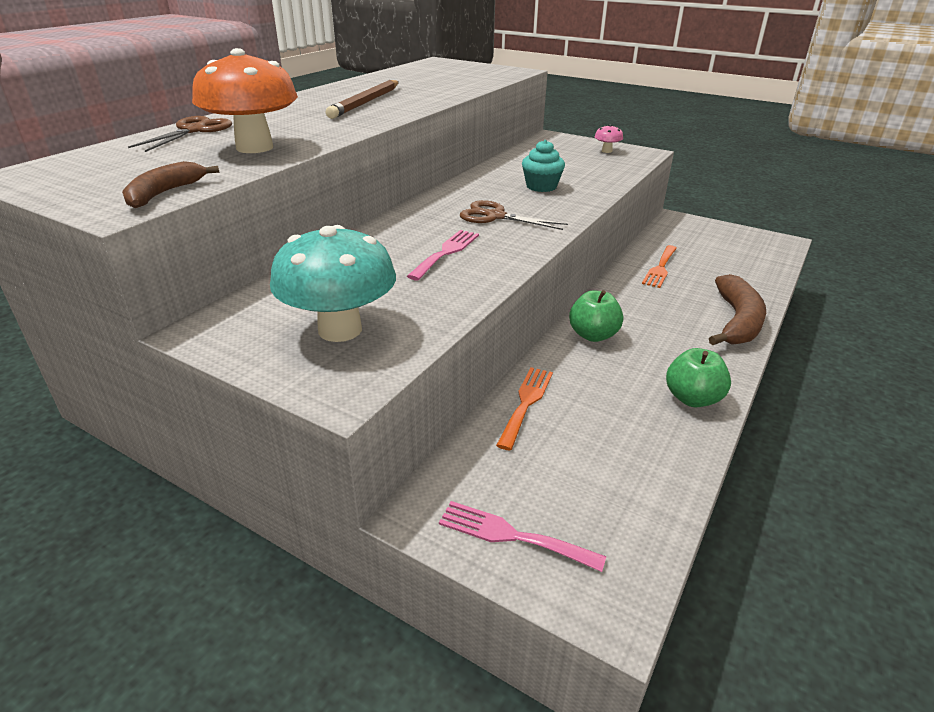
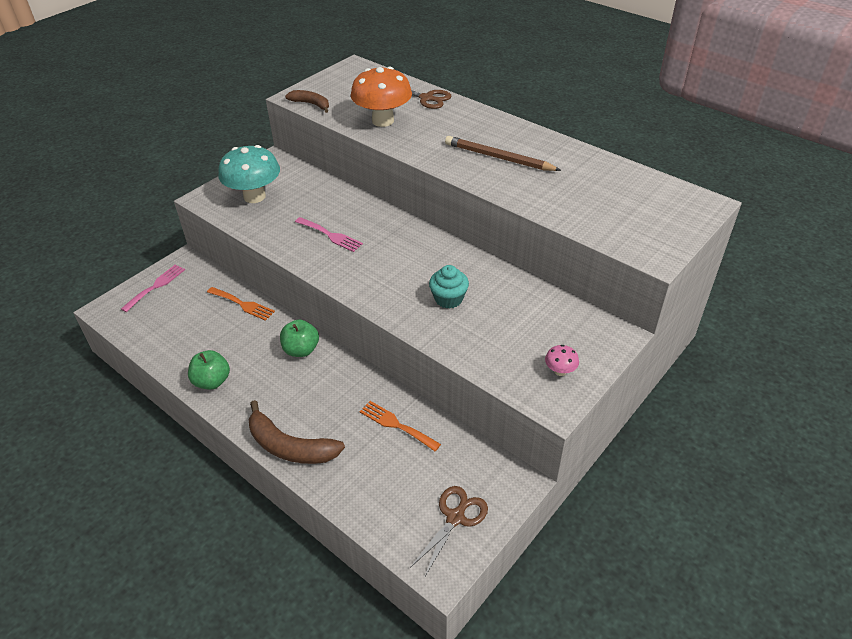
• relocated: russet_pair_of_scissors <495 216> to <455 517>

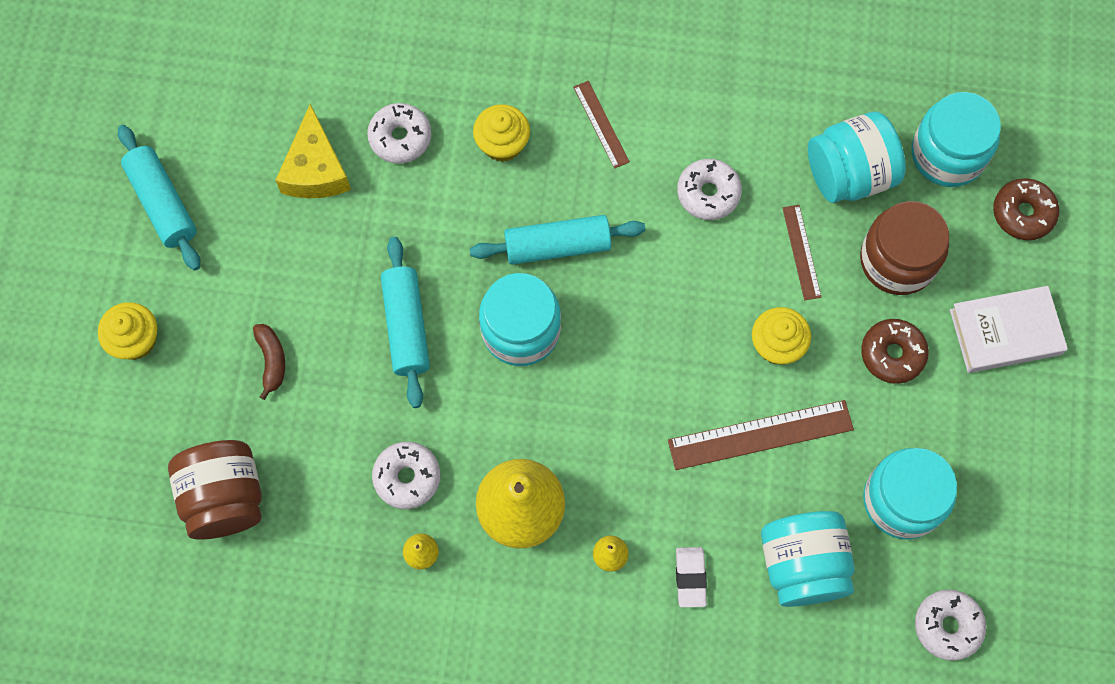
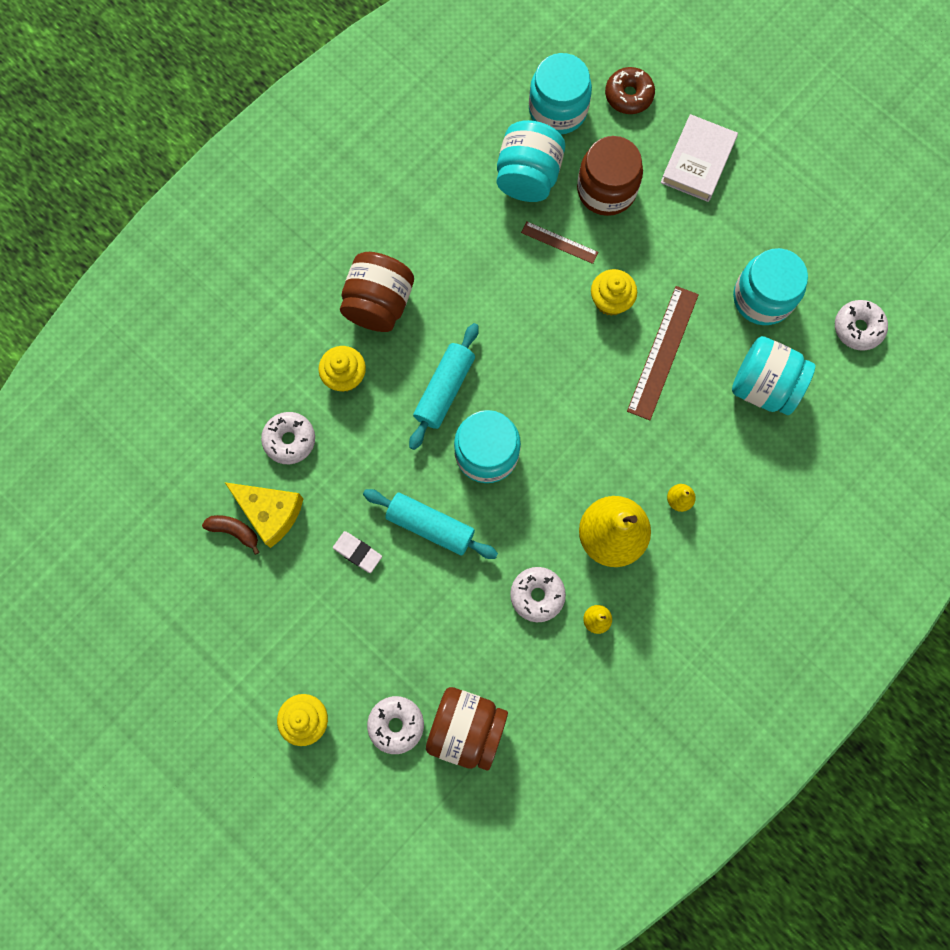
• missing: turquoise_dough_roller <163 203>
• relocated: russet_toy_banana <272 360> to <234 531>
• exchanged: russet_straightedge <601 124> to russet_jar <379 304>
• relocated: snow-white_gum_eraser <690 577> to <357 552>
• relocated: snow-white_doughnut <708 193> to <396 724>
• missing: russet_doughnut <892 354>

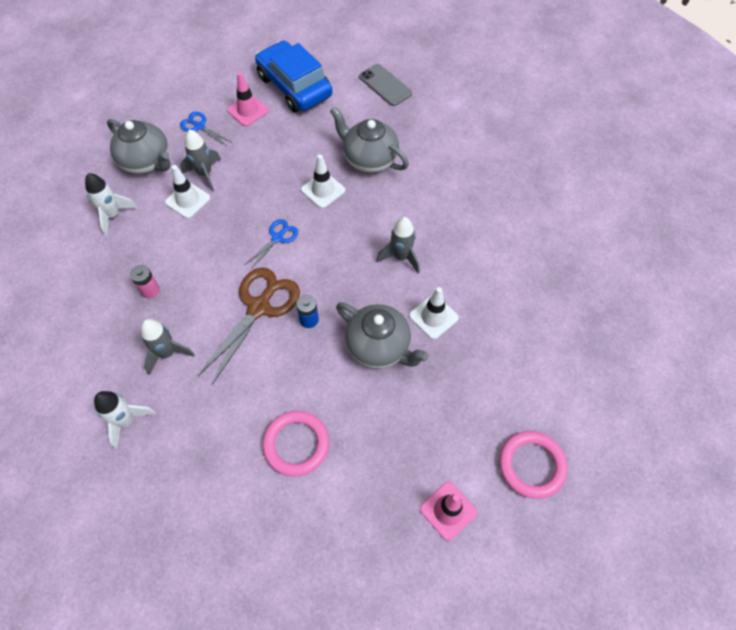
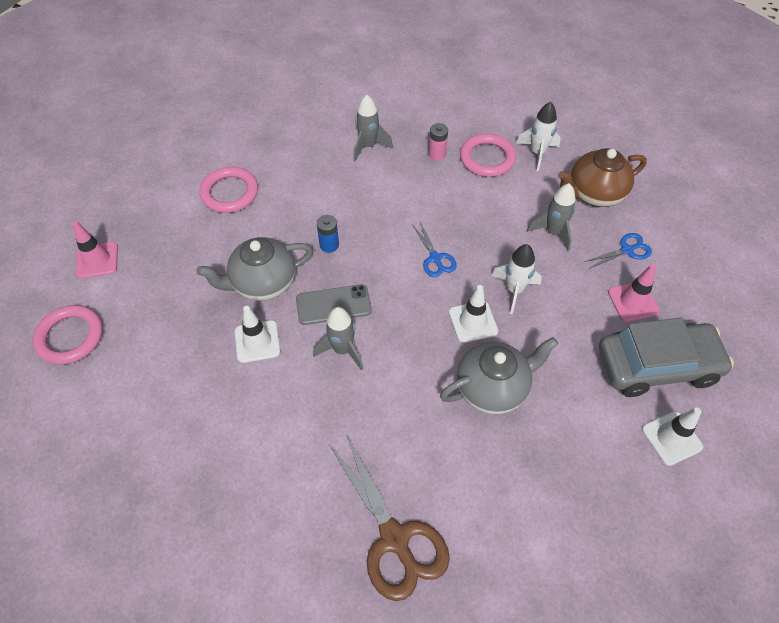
• relocated: snow-white_rocket <126 421> to <514 290>
• colour: grey_china_teapot <147 162> to russet_china_teapot <594 194>
• relocated: snow-white_road_cone <188 200> to <671 438>
• relocated: russet_pair_of_scissors <259 307> to <394 538>
• colour: cobalt_toy_car <294 86> to grey_toy_car <657 365>
• relocated: grey_smartphone <385 85> to <333 305>
• appeared: rose-pink_torus <487 158>

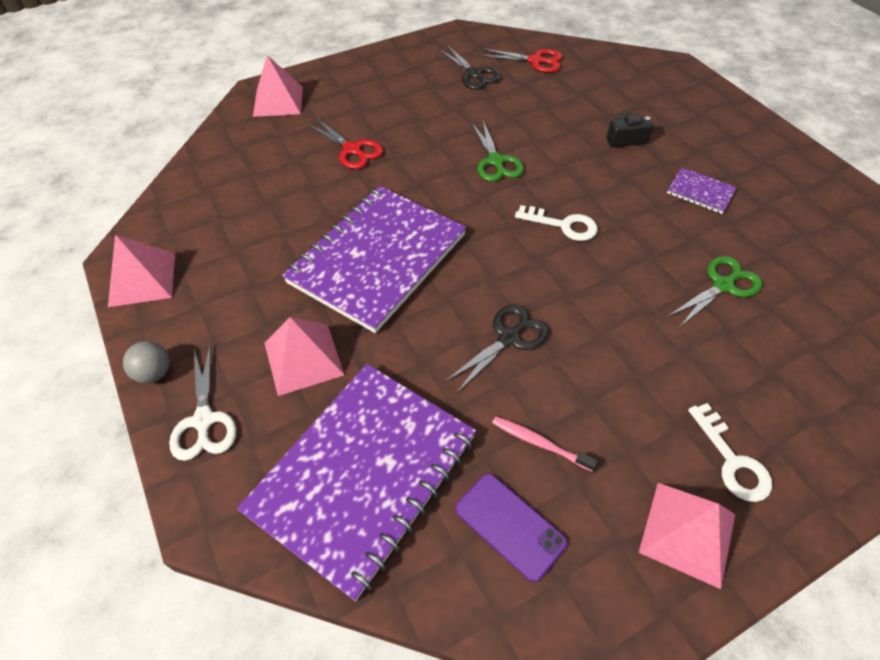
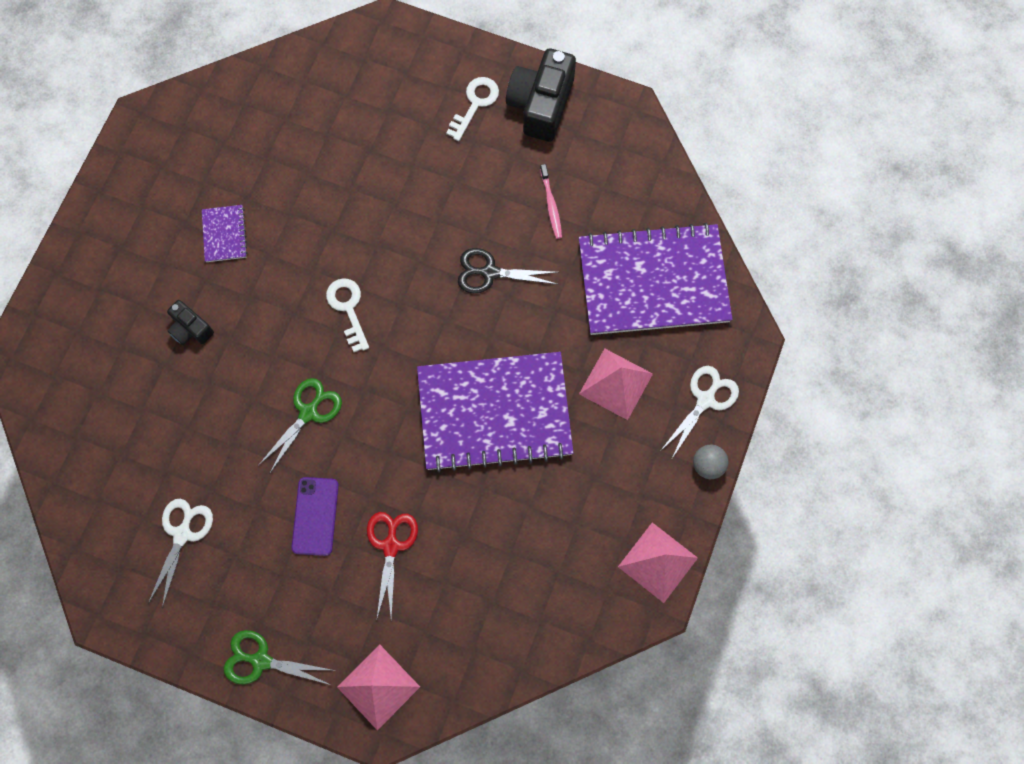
• colour: ebony_pair_of_scissors <474 74> to snow-white_pair_of_scissors <182 534>
• relocated: violet_smartphone <510 525> to <315 516>
• missing: red_pair_of_scissors <535 61>
• exchanged: rose-pink_pyramid <687 533> to ebony_compact_camera <541 104>
• relocated: green_pair_of_scissors <723 285> to <261 660>

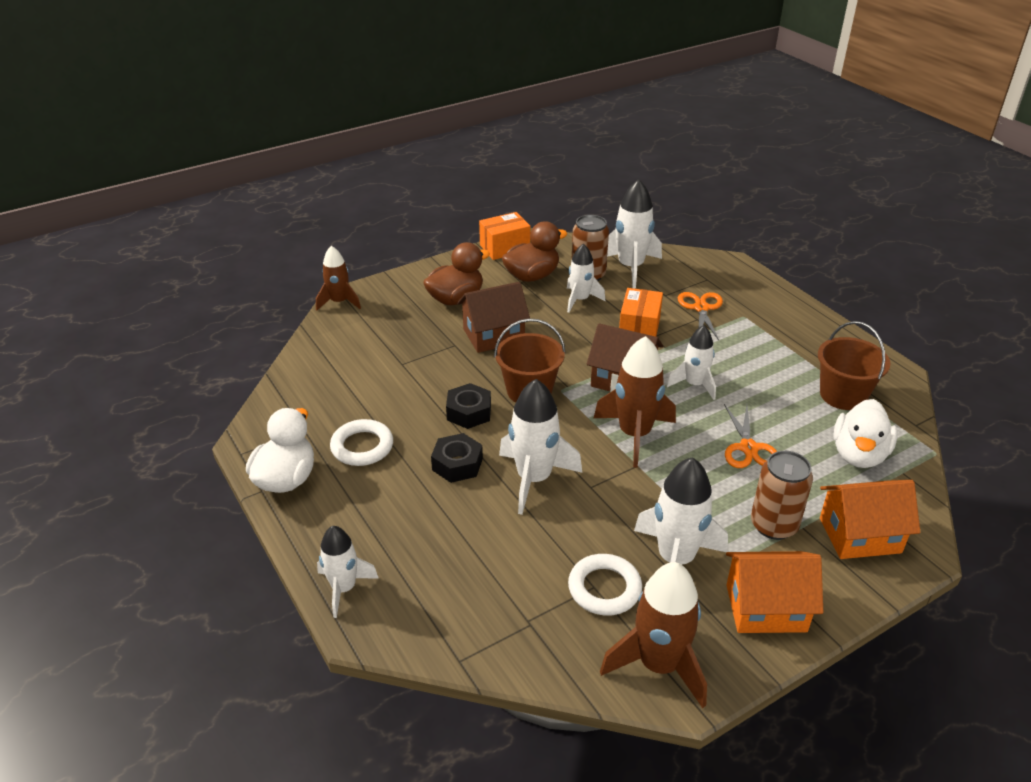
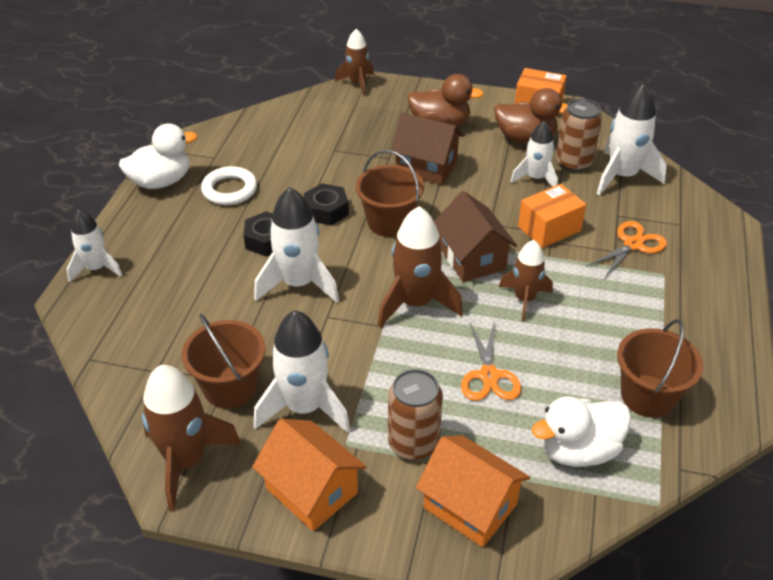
• exchanged: snow-white_torus <604 588> to russet_bucket <230 387>
• colour: snow-white_rocket <694 384> to russet_rocket <524 299>
• spun: orange_pair_of_scissors <748 448> = <489 376> 45 degrees counterclockwise

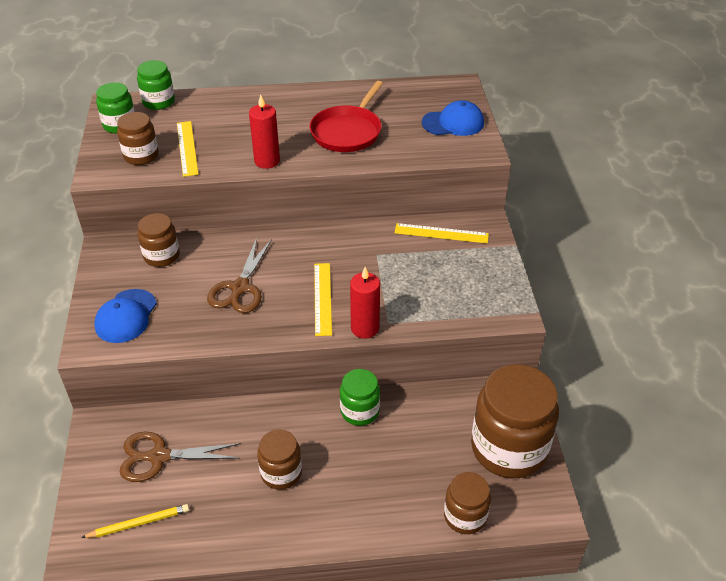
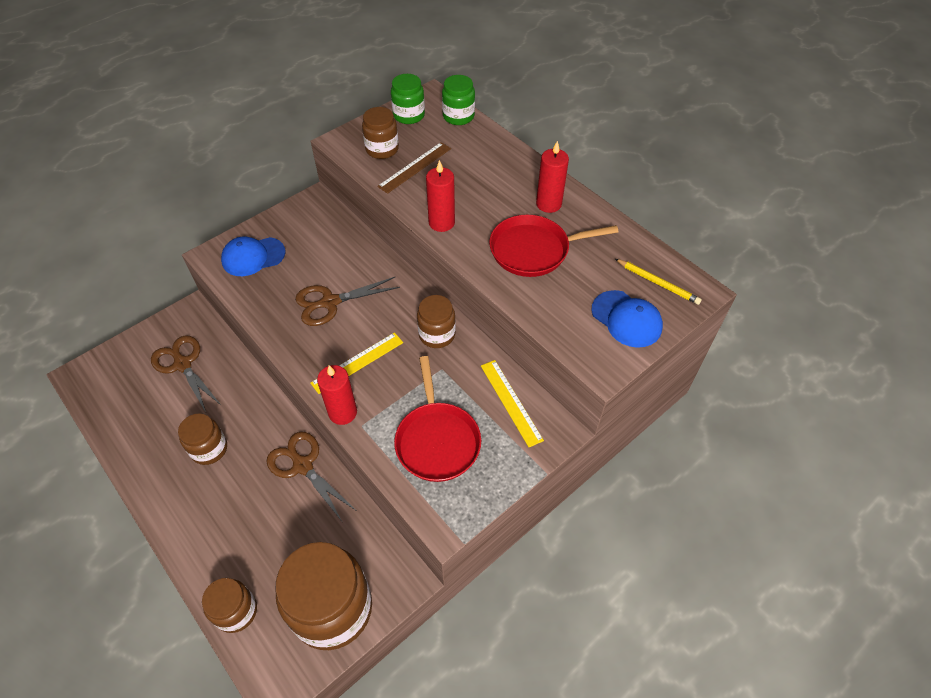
• relocated: golden_wooden_pencil <138 523> to <657 283>
• relocated: russet_jar <161 256> to <437 334>
• colour: golden_straightedge <187 148> to russet_straightedge <415 167>
• exchanged: green_jar <360 411> to russet_pair_of_scissors <303 466>
• appeared: red_skillet <437 441>
• appeared: red_pillar_candle <548 204>

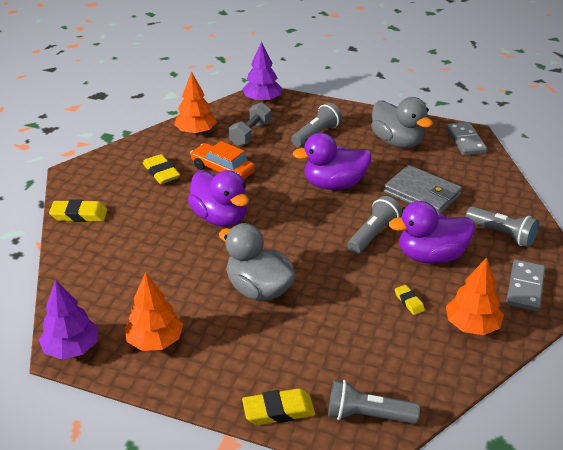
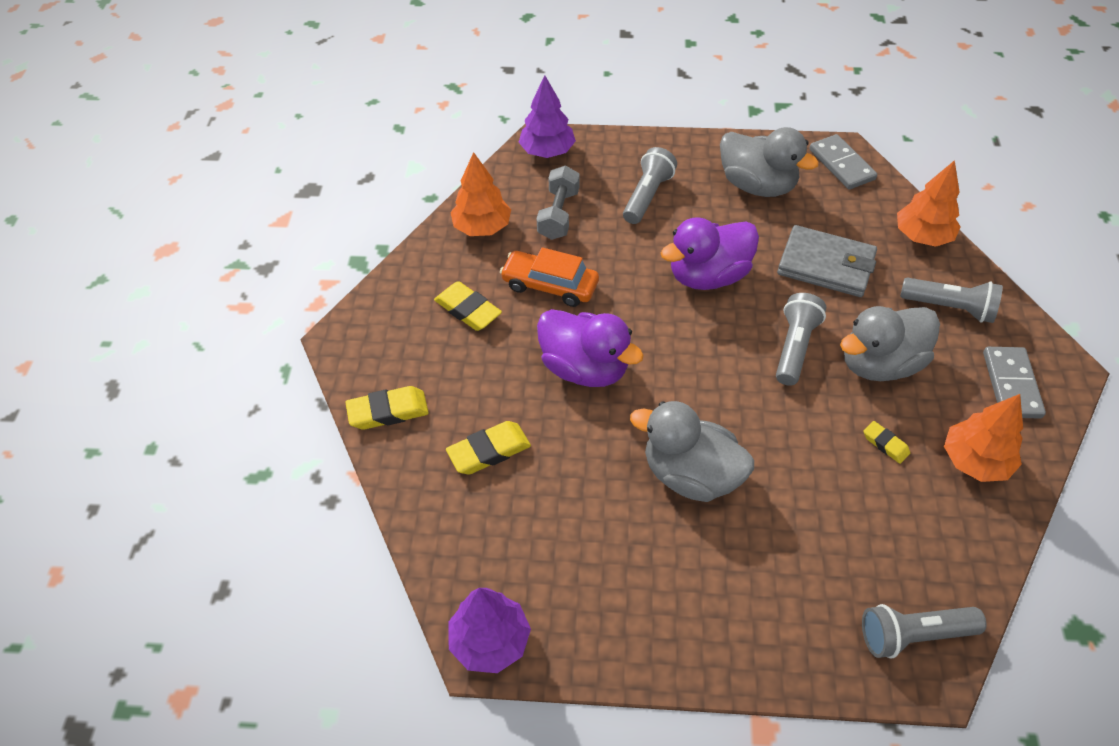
• relocated: orange_fir_tree <155 341> to <922 236>
• relocated: golden_gum_eraser <278 410> to <489 451>
• colour: violet_duck <430 256> to grey_duck <879 363>

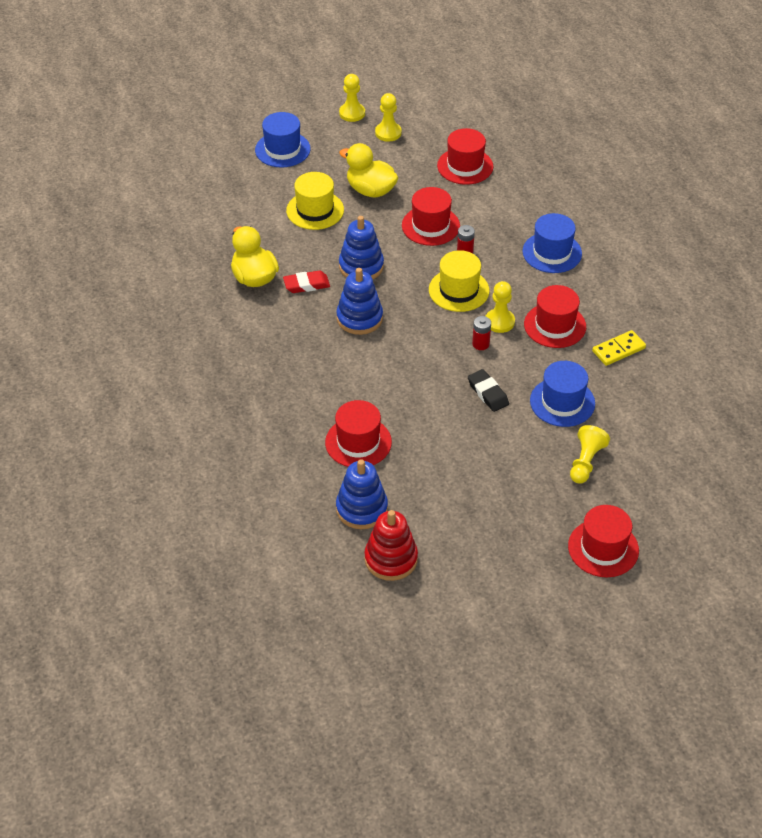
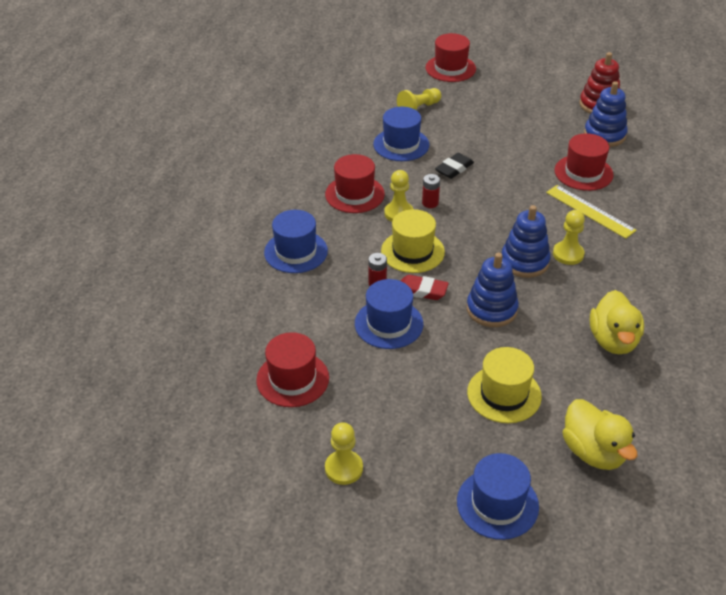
• relocated: red_gum_eraser <306 285> to <422 290>
• relocated: golden_chess_pawn <352 113> to <568 254>
• relocated: golden_duck <370 190> to <593 452>
• colour: red_tall_hat <430 226> to cobalt_tall_hat <388 324>
• spun: ebony_gum_eraser <488 393> = <454 169> 45 degrees clockwise
• missing: golden_domino_piece <618 350>
• appeared: golden_straightedge <590 211>

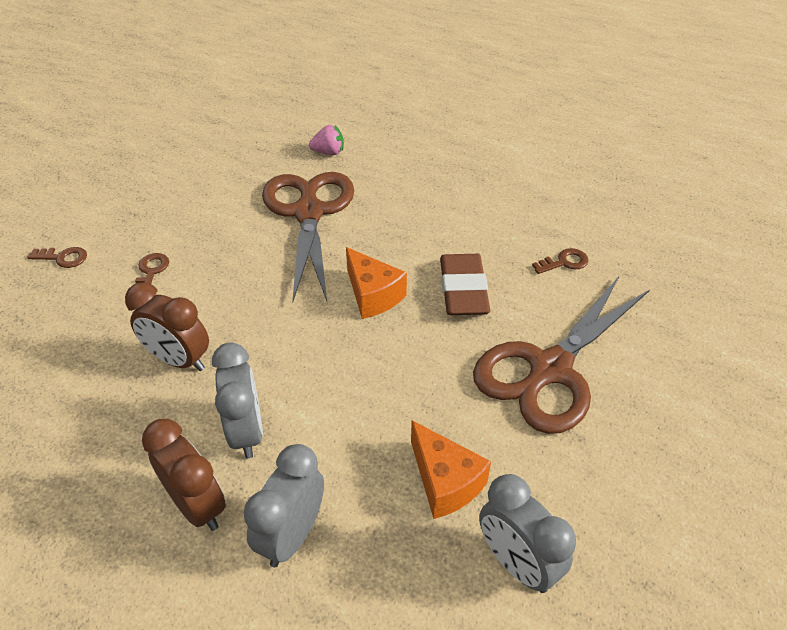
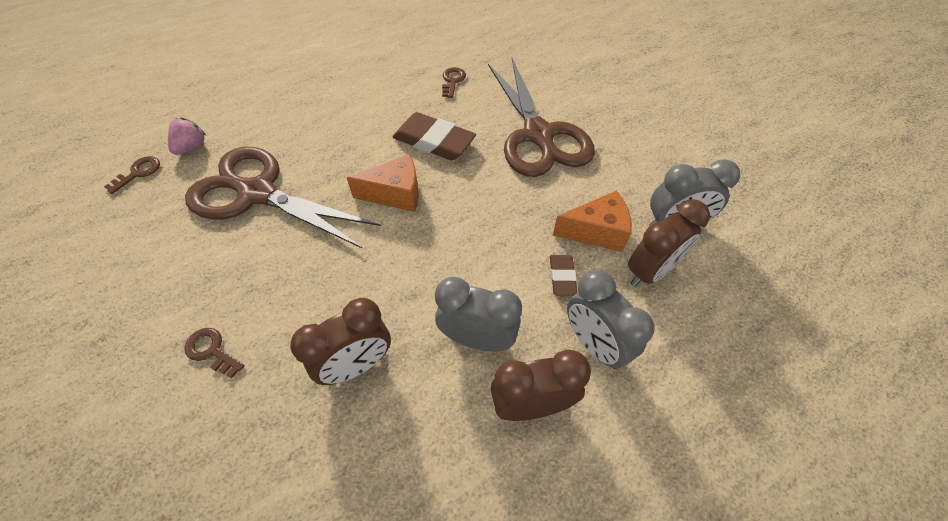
• relocated: russet_door_key <63 258> to <138 173>
• appeared: russet_gum_eraser <562 277>
• appeared: russet_clock <650 271>

